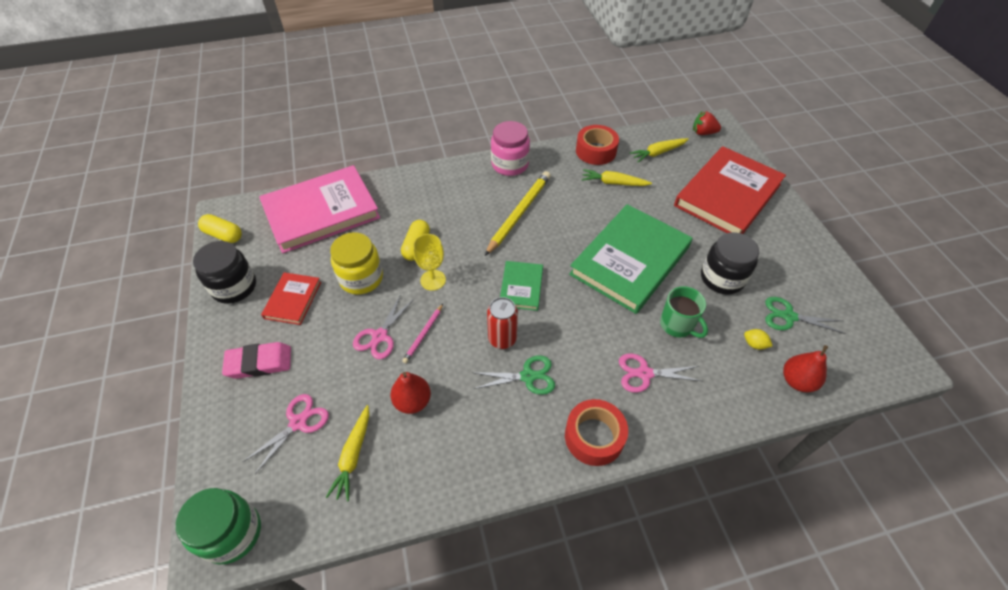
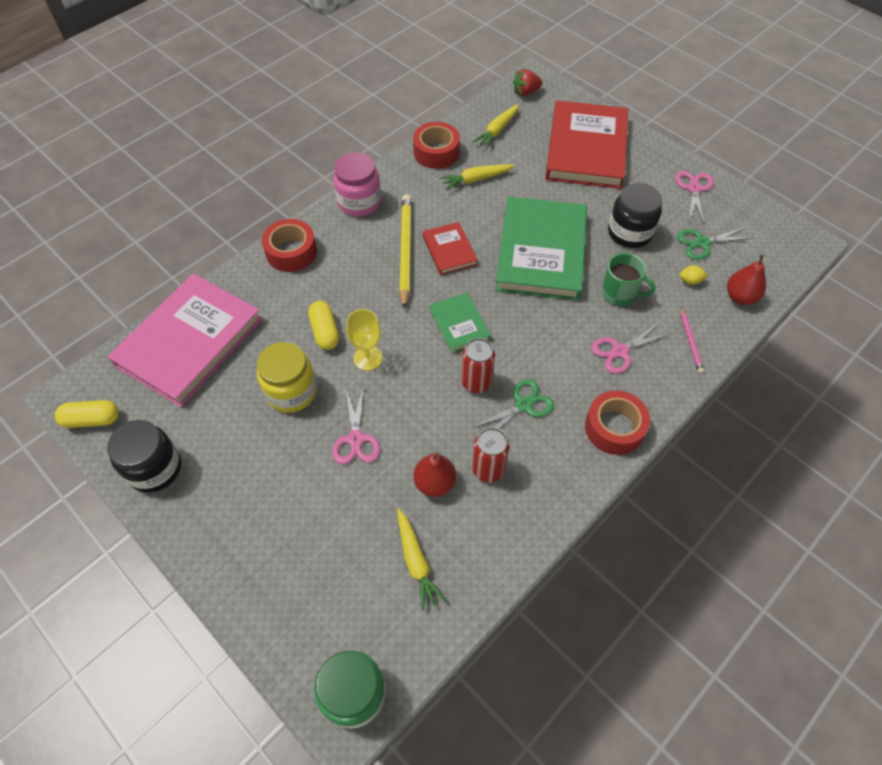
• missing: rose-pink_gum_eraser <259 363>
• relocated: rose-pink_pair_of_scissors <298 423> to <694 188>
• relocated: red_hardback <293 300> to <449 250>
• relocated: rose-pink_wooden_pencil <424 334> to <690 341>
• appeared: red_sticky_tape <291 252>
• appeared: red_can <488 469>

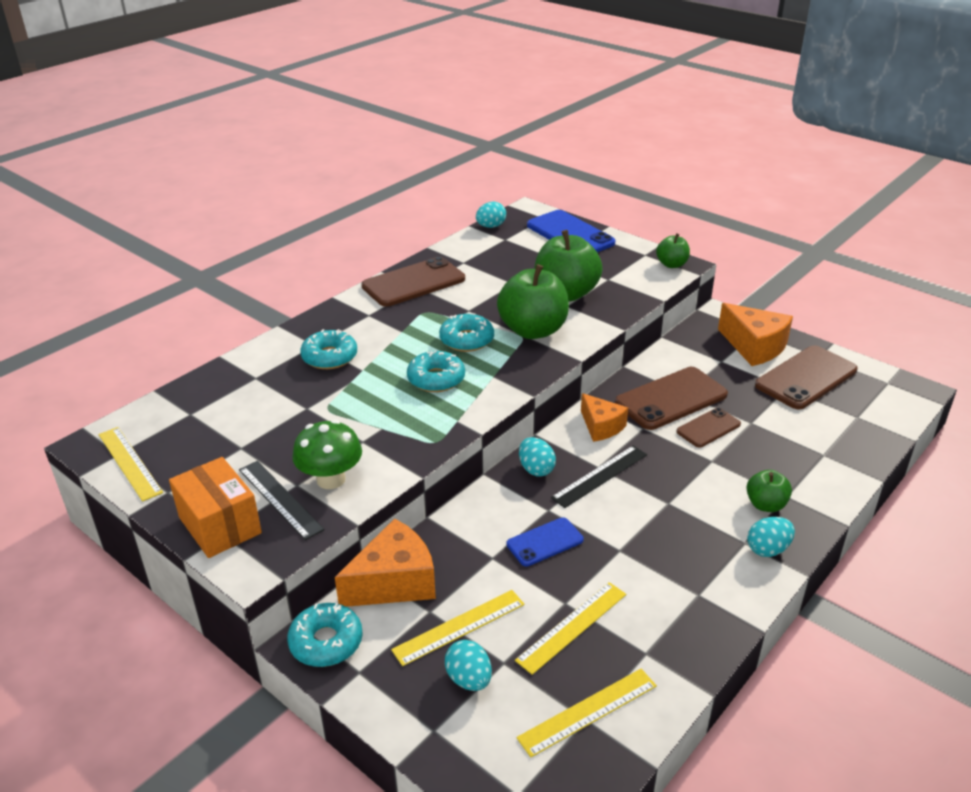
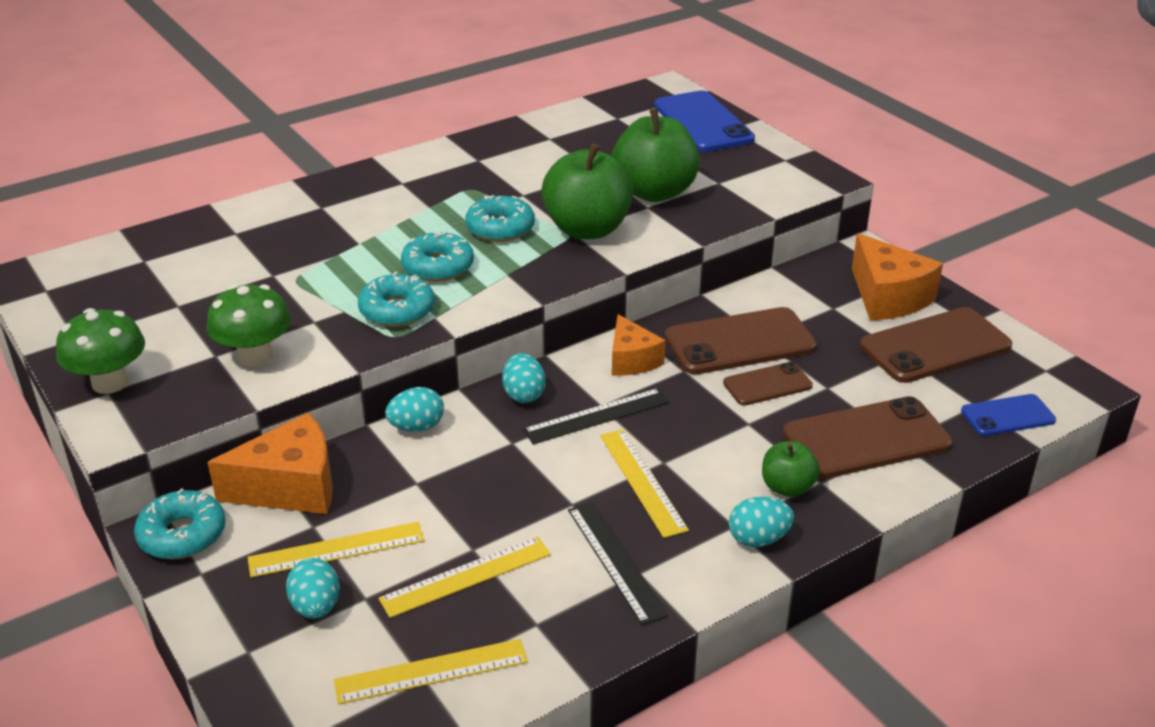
• relocated: golden_straightedge <130 463> to <642 481>
• exchanged: orange_box <220 525> to green_toadstool <110 383>
• relocated: ebony_straightedge <280 499> to <615 561>
• relocated: turquoise_doughnut <329 357> to <397 310>
• relocated: russet_smartphone <413 283> to <866 439>
• relocated: turquoise_egg <491 226> to <417 427>
• relocated: cobalt_smartphone <545 542> to <1007 416>
• missing: green_apple_fruit <671 264>

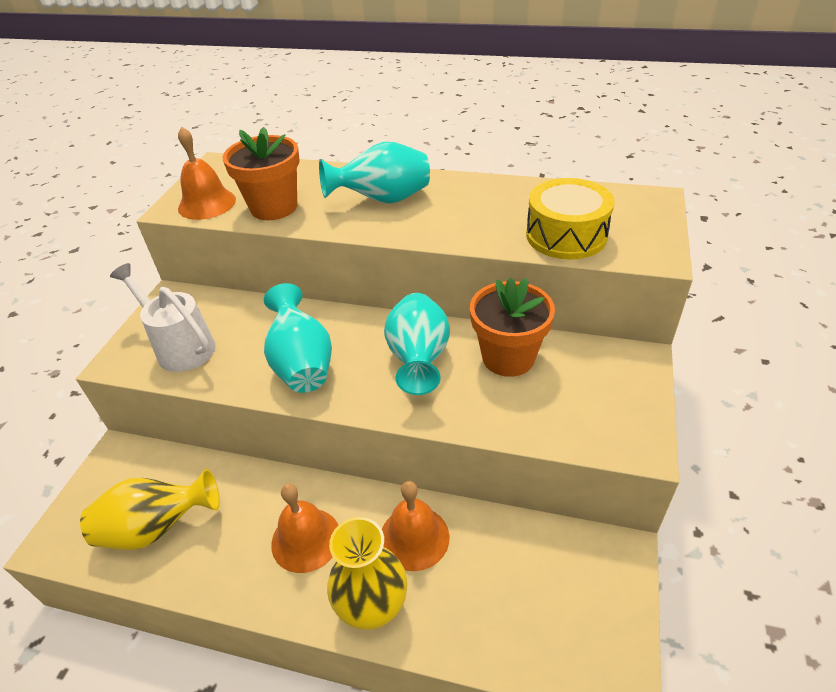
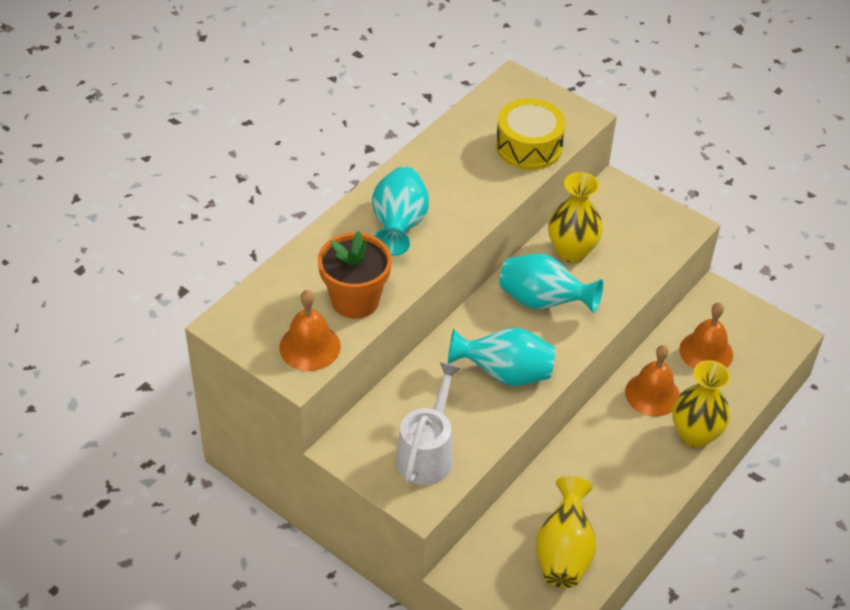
• spun: snow-white_watering_pot <180 346> = <427 453> 135 degrees clockwise
• relocated: orange_hand_bell <306 539> to <706 352>
• exchanged: orange_potted_plant <508 357> to golden_tall_vase <571 251>

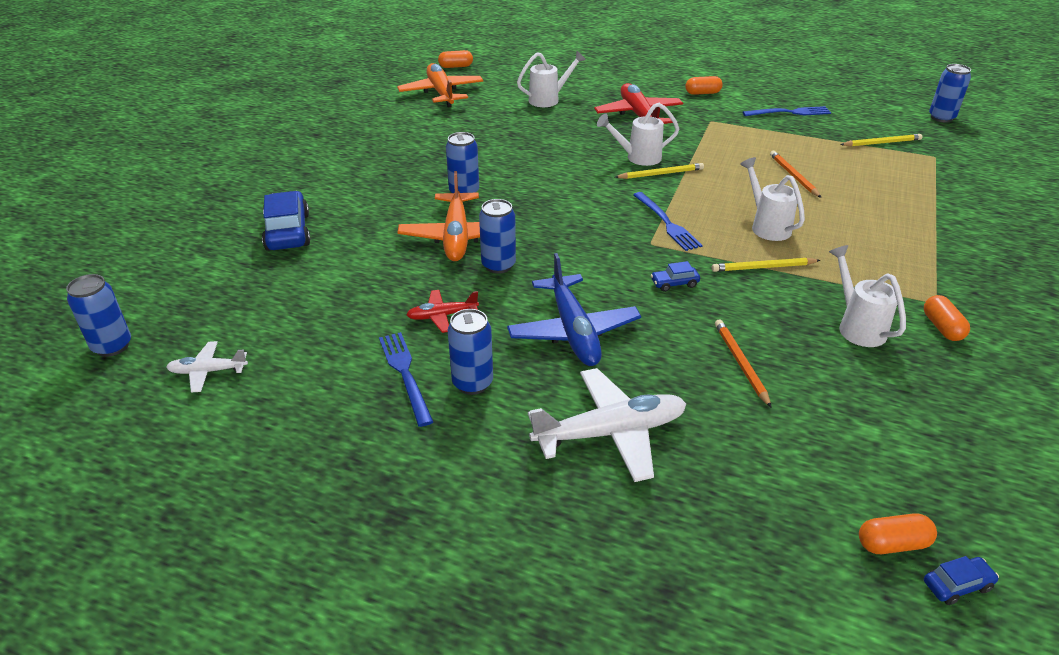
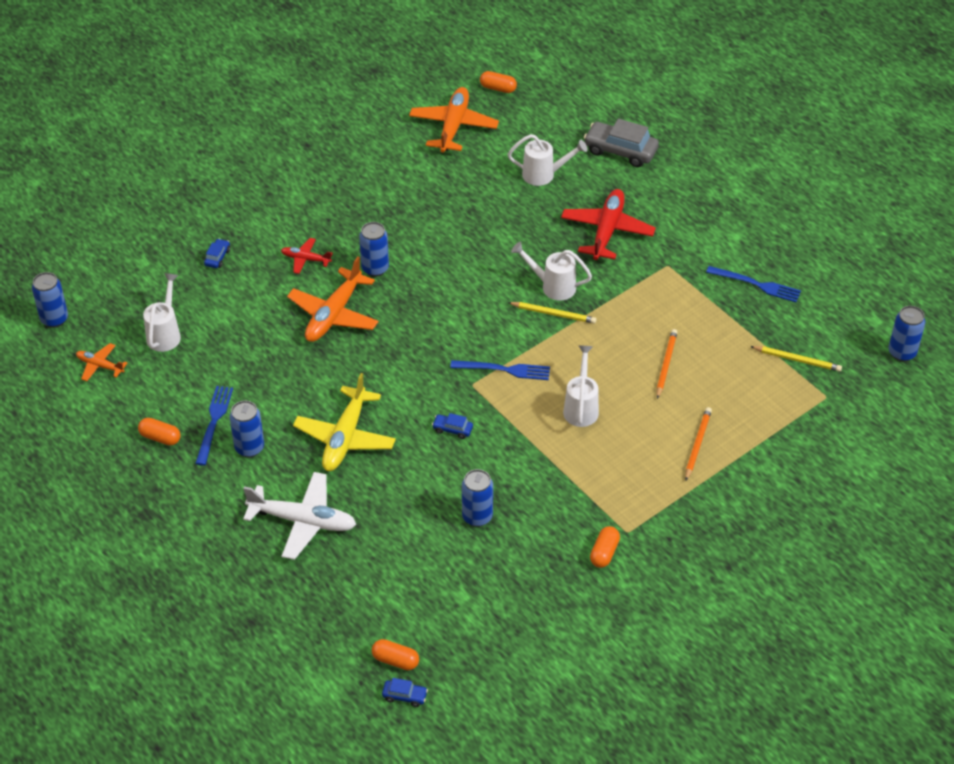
• colour: snow-white_plane <208 371> to orange_plane <100 366>
• size: cobalt_toy_car <288 232> = <217 257> x0.48
• relocated: red_plane <442 316> to <305 259>
• relocated: cobalt_can <498 265> to <477 516>
• colour: cobalt_plane <573 331> to golden_plane <345 438>
• spun: cobalt_fork <666 223> = <504 370> 90 degrees counterclockwise
• relocated: orange_capsule <702 93> to <160 437>
• missing: golden_wooden_pencil <763 267>
• relocated: orange_wooden_pencil <740 363> to <697 444>
• relocated: snow-white_watering_pot <857 326> to <165 333>
• appeared: grey_toy_car <620 151>

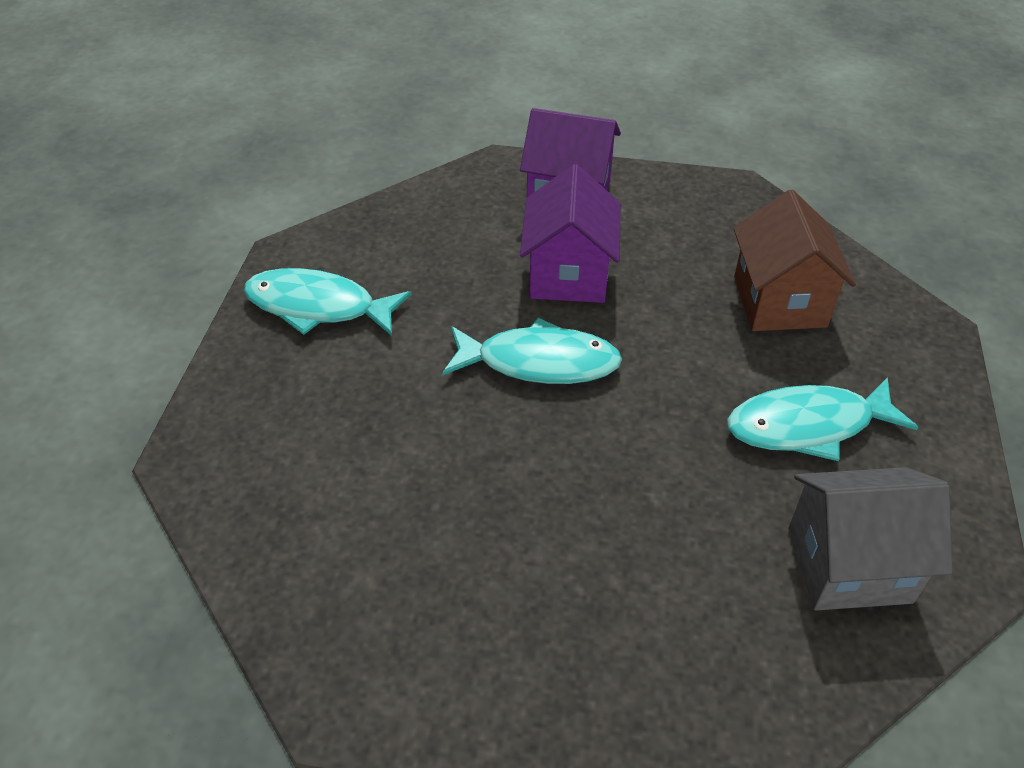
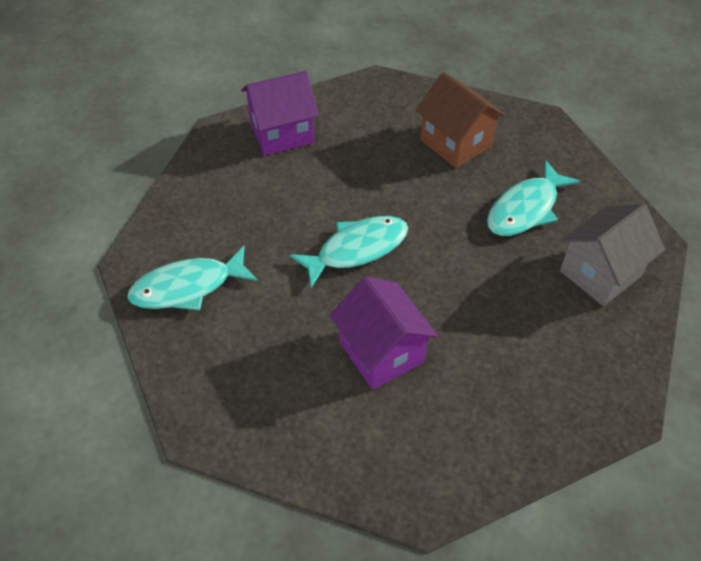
• relocated: violet_toy_house <568 275> to <381 352>

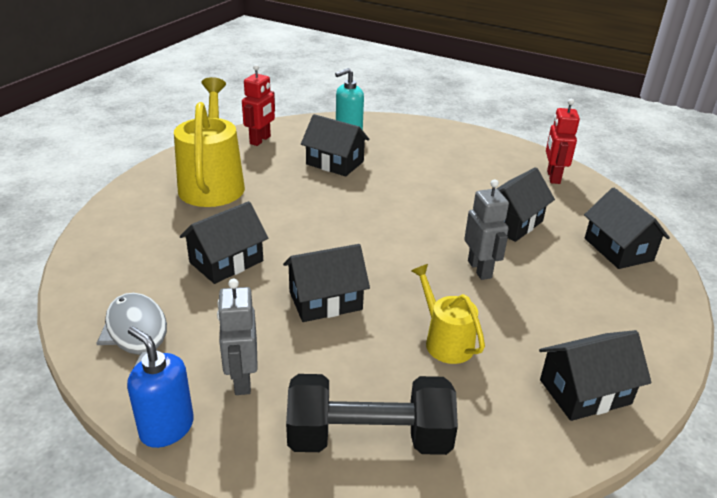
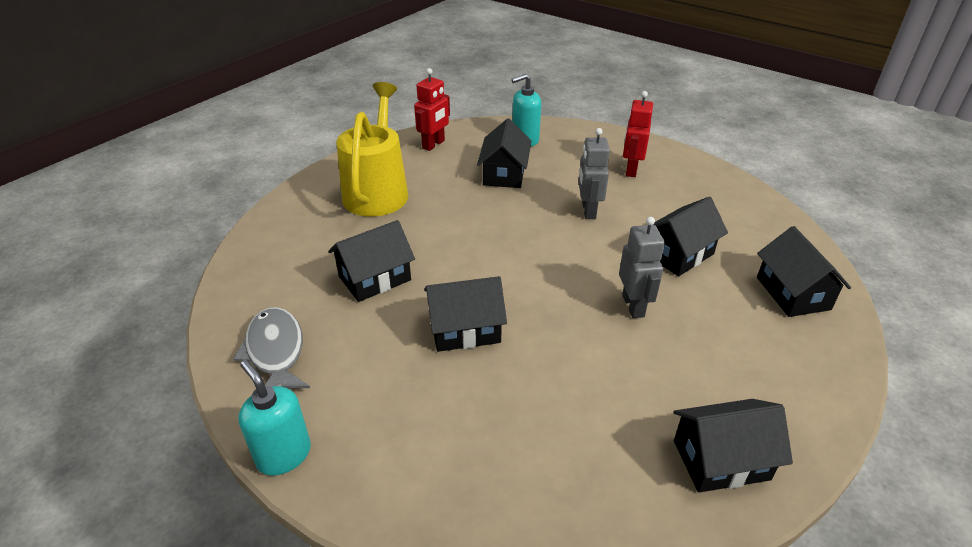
• colour: cobalt_soap_pump <166 428> to turquoise_soap_pump <283 455>
• relocated: grey_toy_robot <242 380> to <588 210>
• missing: ebony_free_weight <369 438>
• spun: ebony_toy_house <335 163> = <504 174> 60 degrees clockwise
• missing: golden_watering_pot <445 341>
• relocated: red_toy_robot <553 177> to <631 170>

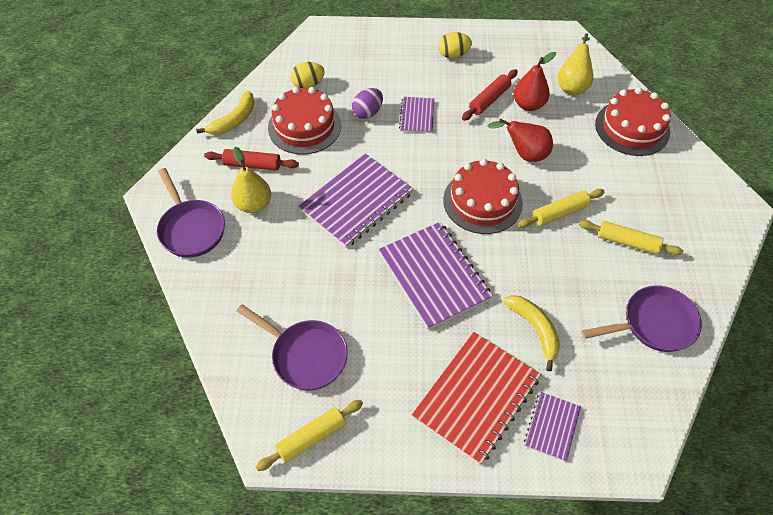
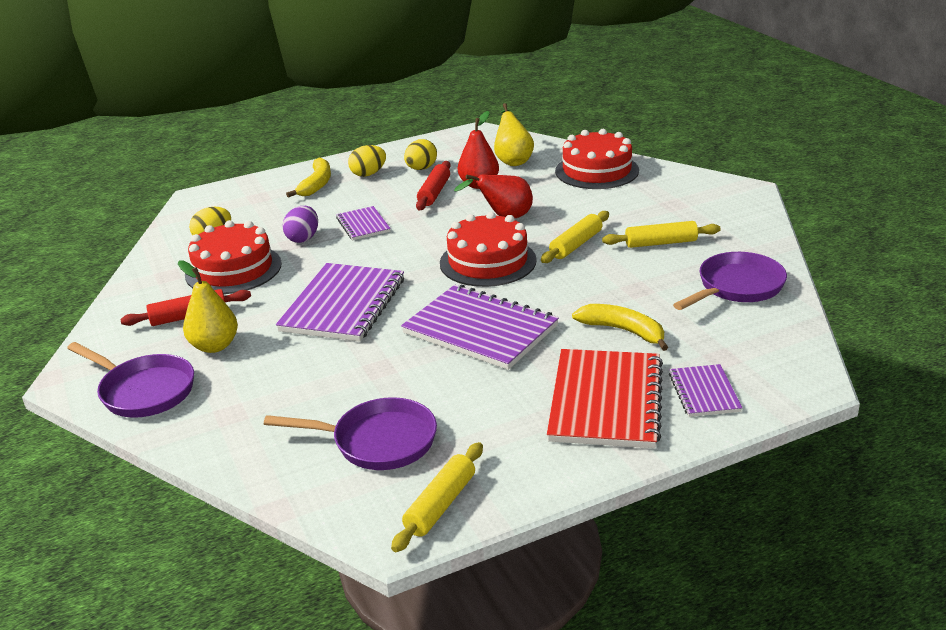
• relocated: golden_toy_banana <234 120> to <316 184>
• appeared: golden_egg <421 169>

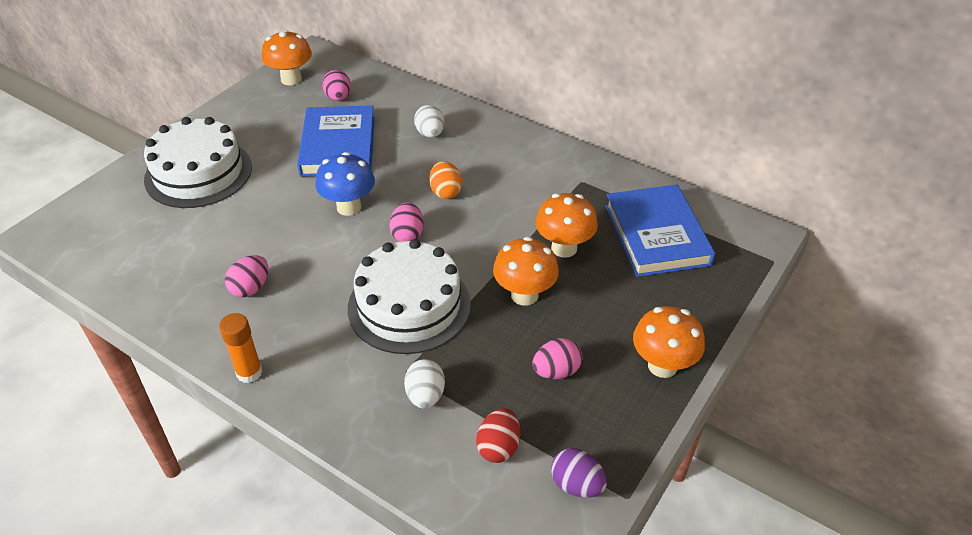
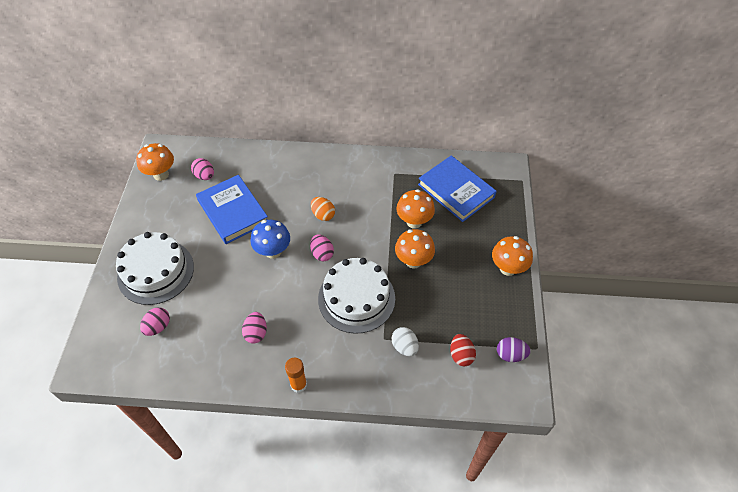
• missing: snow-white_egg <430 134>
• relocated: rose-pink_egg <556 371> to <158 327>

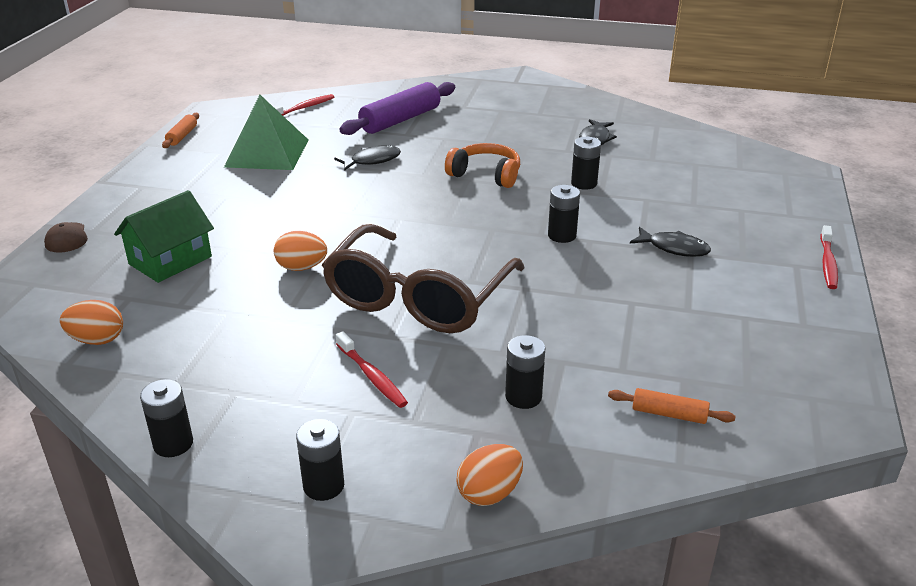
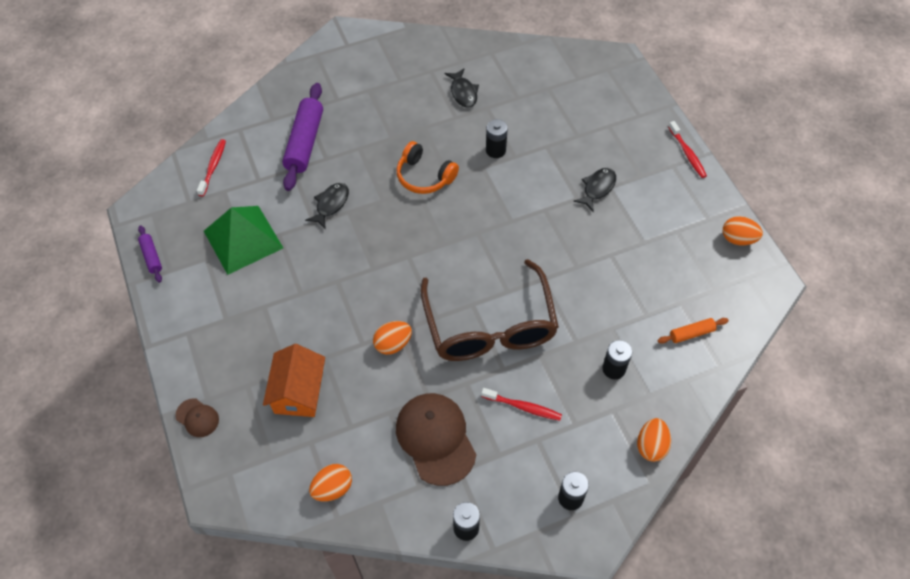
• colour: green_toy_house <170 260> to orange_toy_house <298 392>
• colour: orange_dough_roller <182 136> to violet_dough_roller <151 257>
• spun: orange_over-ear_headphones <486 175> = <424 176> 135 degrees counterclockwise
• missing: ebony_AA_battery <562 235>
• spun: ebony_fish_figure <674 248> = <597 188> 45 degrees counterclockwise
• appeared: russet_baseball_cap <435 438>
• appeared: orange_egg <738 239>

